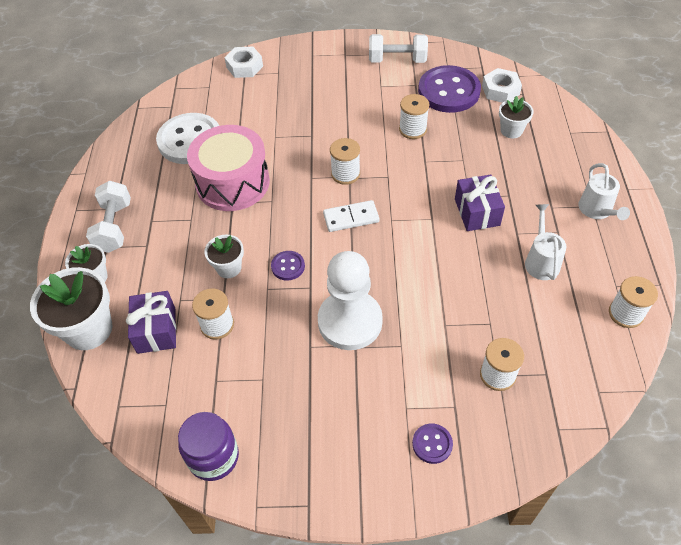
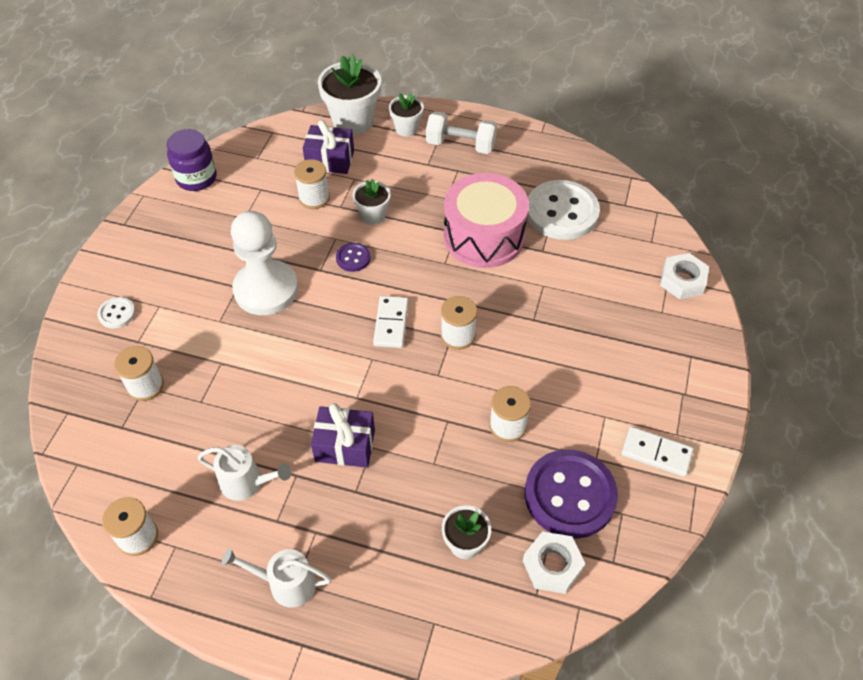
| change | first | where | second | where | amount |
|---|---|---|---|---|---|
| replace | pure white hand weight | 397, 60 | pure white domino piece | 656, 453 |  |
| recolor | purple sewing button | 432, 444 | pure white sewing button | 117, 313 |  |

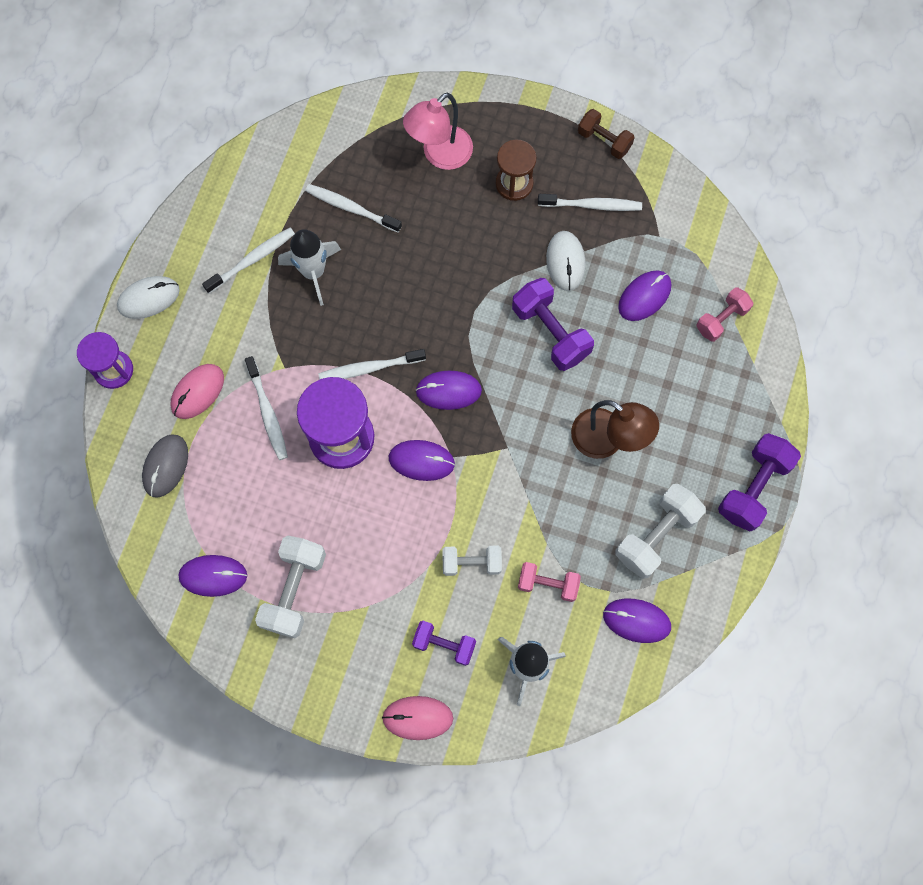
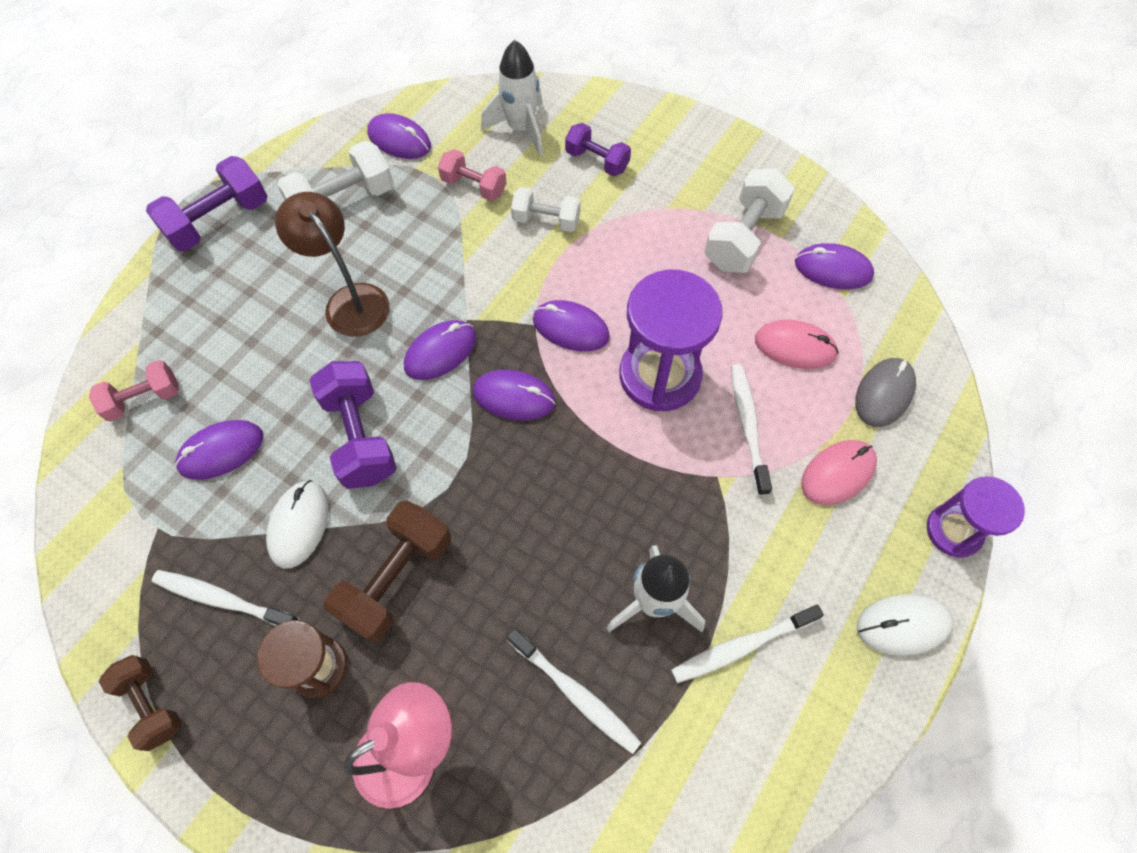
| change | first | where | second | where | amount |
|---|---|---|---|---|---|
| delete | pure white toothbrush | 369, 368 |  |  |  |
| move | rosy PC mouse | 417, 718 |  | 795, 347 |  |
| insert |  |  | purple PC mouse | 440, 352 |  |
| insert |  |  | russet hand weight | 397, 578 |  |

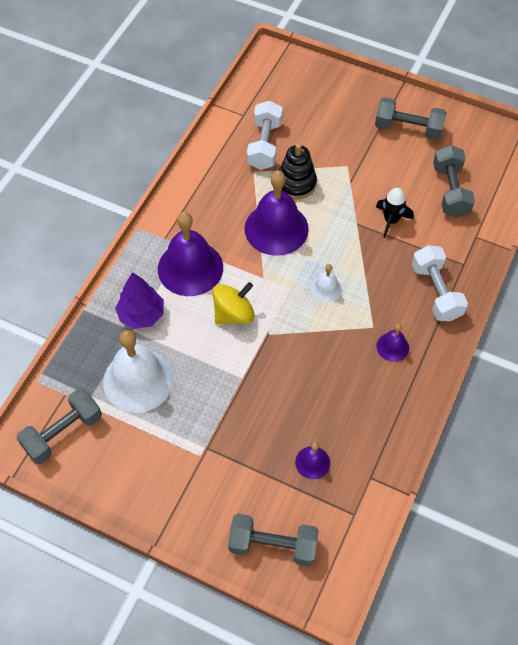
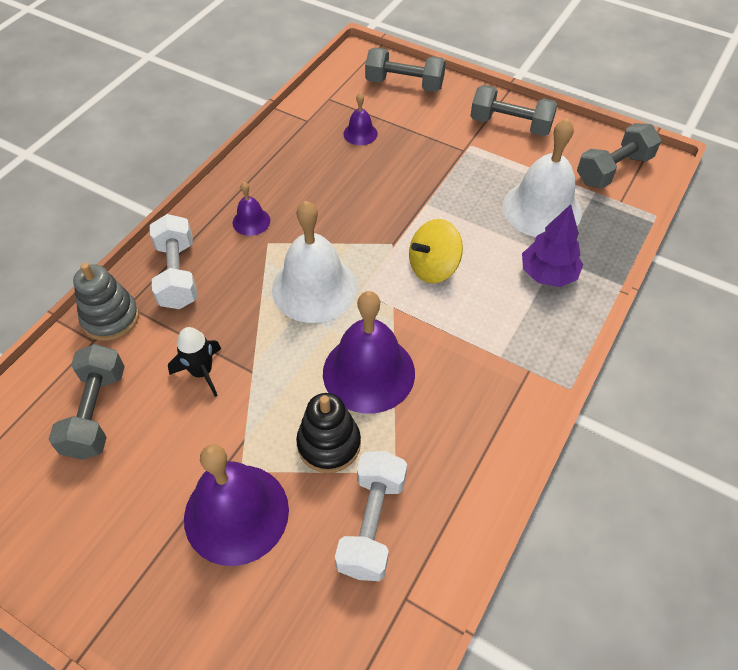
| change | first | where | second | where | amount |
|---|---|---|---|---|---|
| move | ash-grey hand weight | 408, 129 |  | 510, 125 |  |
| move | purple school bell | 190, 268 |  | 236, 513 |  |
| resize | pure white school bell | 326, 289 |  | 314, 288 | x2.11 |
| insert |  |  | ash-grey stacking rings | 111, 318 |  |

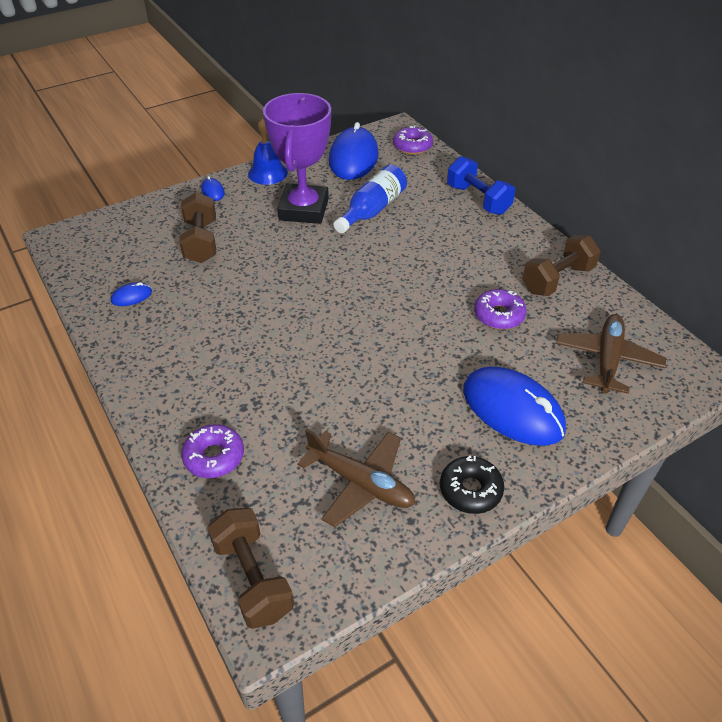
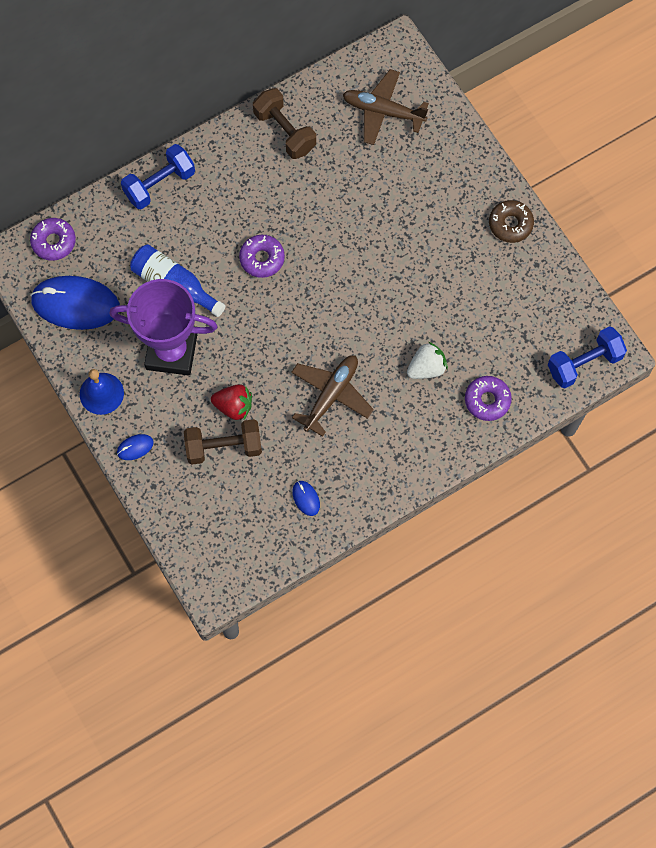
| change | first | where | second | where | amount |
|---|---|---|---|---|---|
| move | purple doughnut | 499, 315 |  | 262, 259 |  |
| delete | royal blue PC mouse | 512, 409 |  |  |  |
| move | russet plane | 361, 483 |  | 331, 395 |  |
| recolor | ebony doughnut | 470, 490 | russet doughnut | 510, 224 |  |
| recolor | russet hand weight | 253, 578 | royal blue hand weight | 584, 363 |  |
| insert |  |  | pure white berry | 426, 368 |  |
| insert |  |  | scarlet berry | 234, 406 |  |

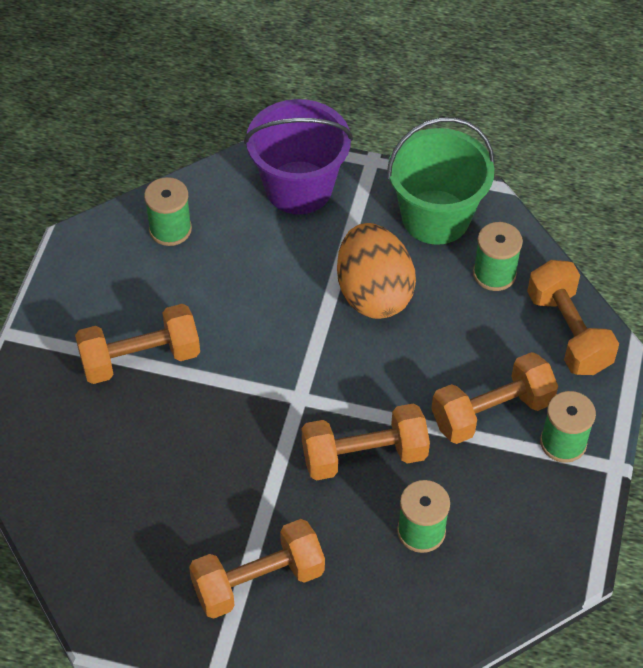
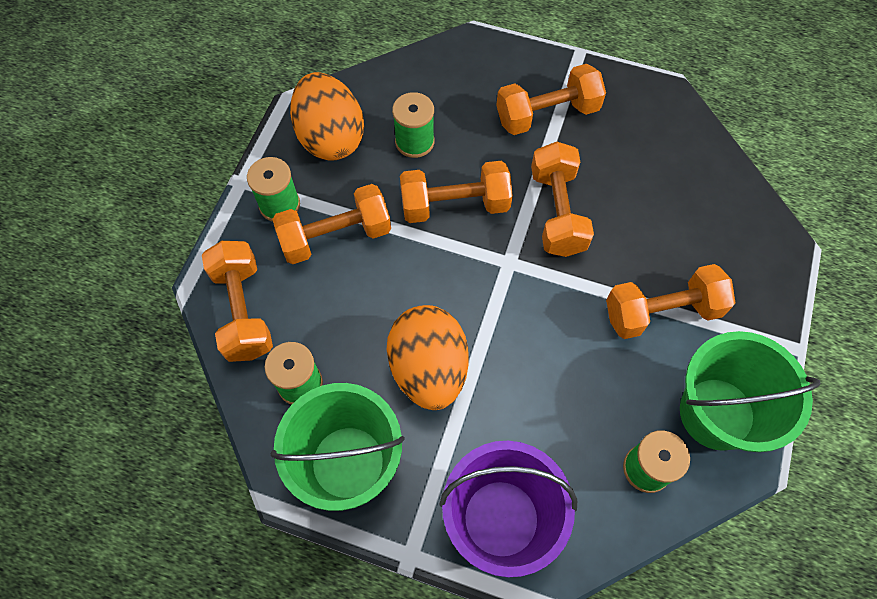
| change | first | where | second | where | amount |
|---|---|---|---|---|---|
| insert |  |  | orange egg shape | 331, 138 |  |
| insert |  |  | orange hand weight | 557, 212 |  |
| insert |  |  | green bucket | 717, 413 |  |

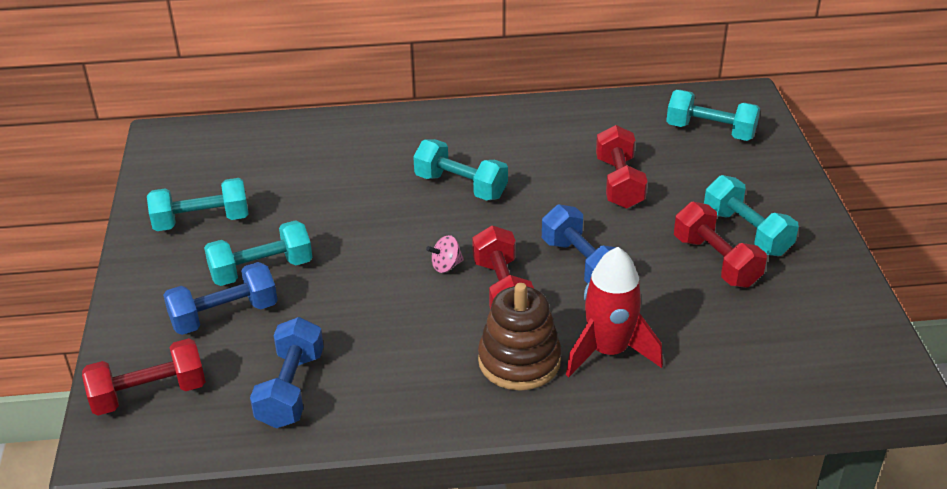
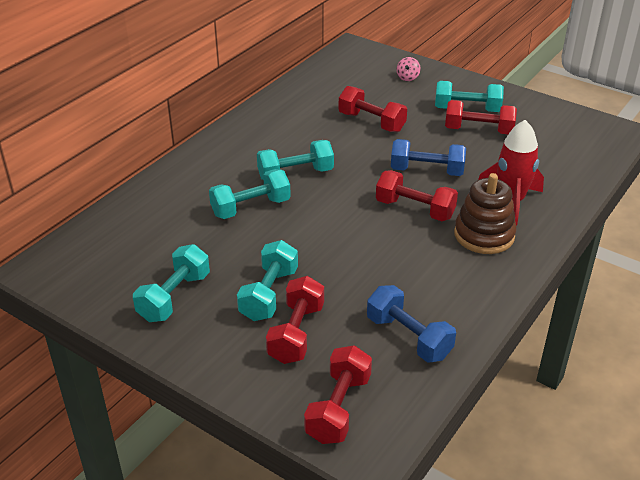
| change | first | where | second | where | amount |
|---|---|---|---|---|---|
| move | turquoise hand weight | 710, 131 |  | 251, 208 |  |
| move | rosy whirligig | 446, 266 |  | 407, 78 |  |
| recolor | royal blue hand weight | 224, 315 | scarlet hand weight | 296, 333 |  |

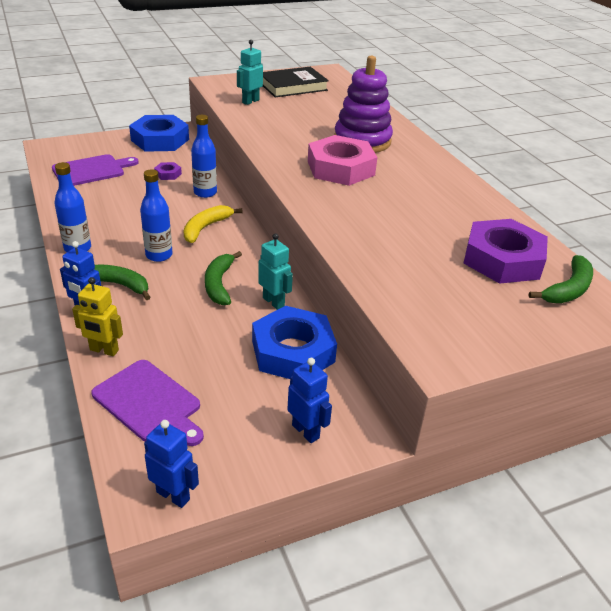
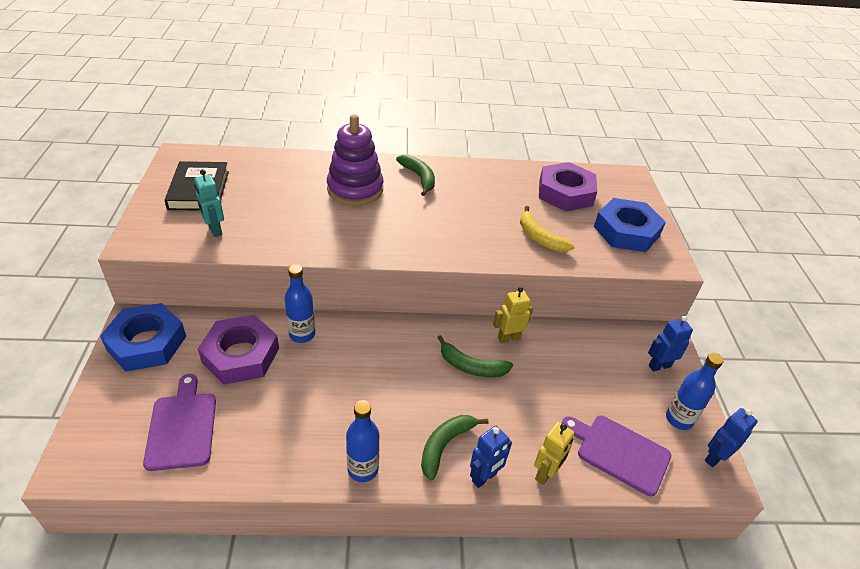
| change | first | where | second | where | amount |
|---|---|---|---|---|---|
| delete | rosy nut | 340, 168 |  |  |  |
| resize | purple nut | 168, 174 |  | 240, 355 | x2.35 |
| move | royal blue flask | 159, 255 |  | 679, 419 |  |
| move | bright yellow banana fruit | 206, 228 |  | 539, 237 |  |
| recolor | turquoise toy robot | 274, 302 | bright yellow toy robot | 508, 338 |  |
| move | green banana fruit | 568, 289 |  | 419, 178 |  |
| move | royal blue nut | 293, 351 |  | 626, 231 |  |
| rotate | purple chopping board | 149, 403 |  | 619, 452 | 120 degrees counterclockwise |

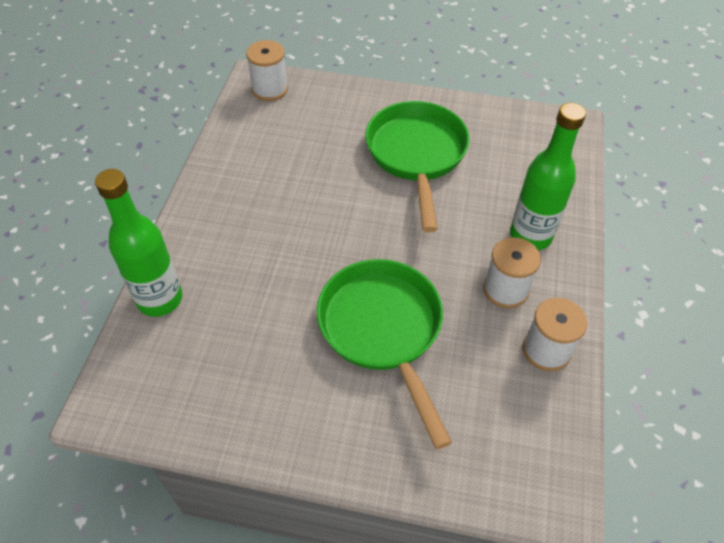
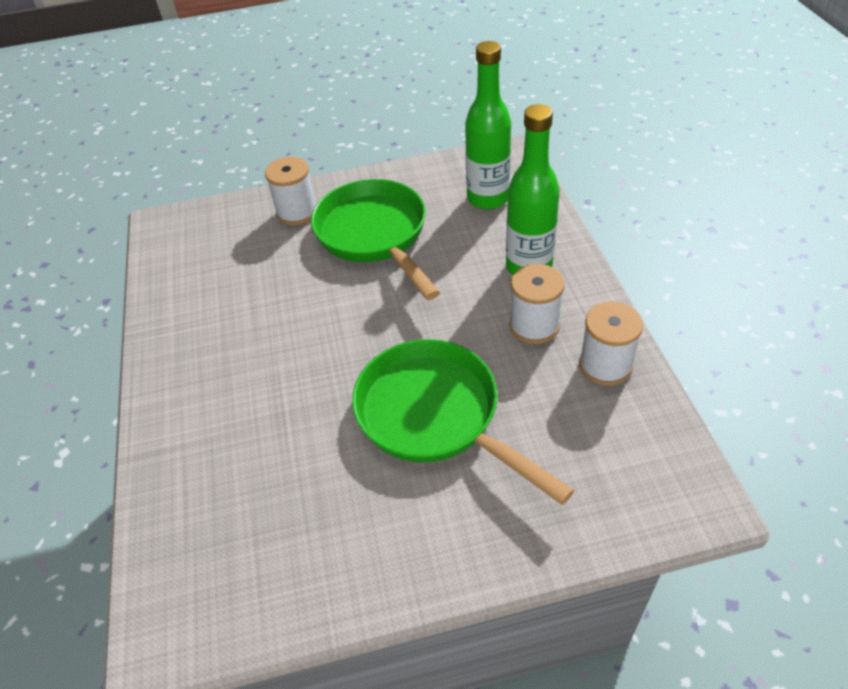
| change | first | where | second | where | amount |
|---|---|---|---|---|---|
| move | pure white reel of thread | 270, 89 |  | 297, 212 |  |
| move | green flask | 160, 299 |  | 487, 198 |  |

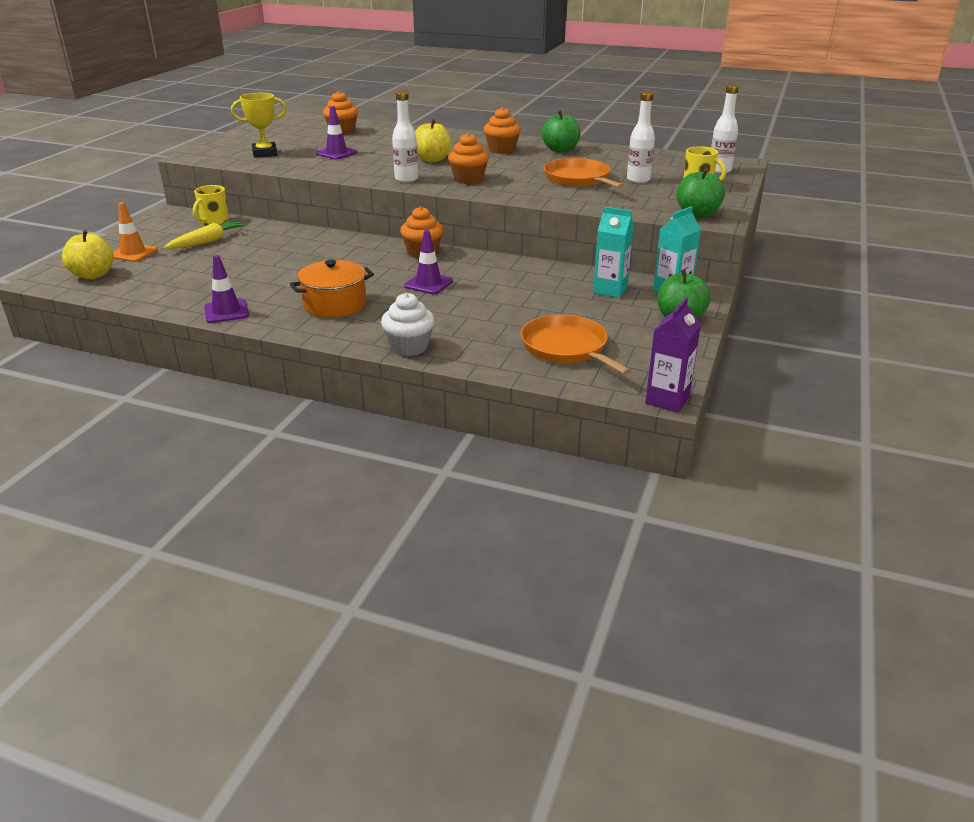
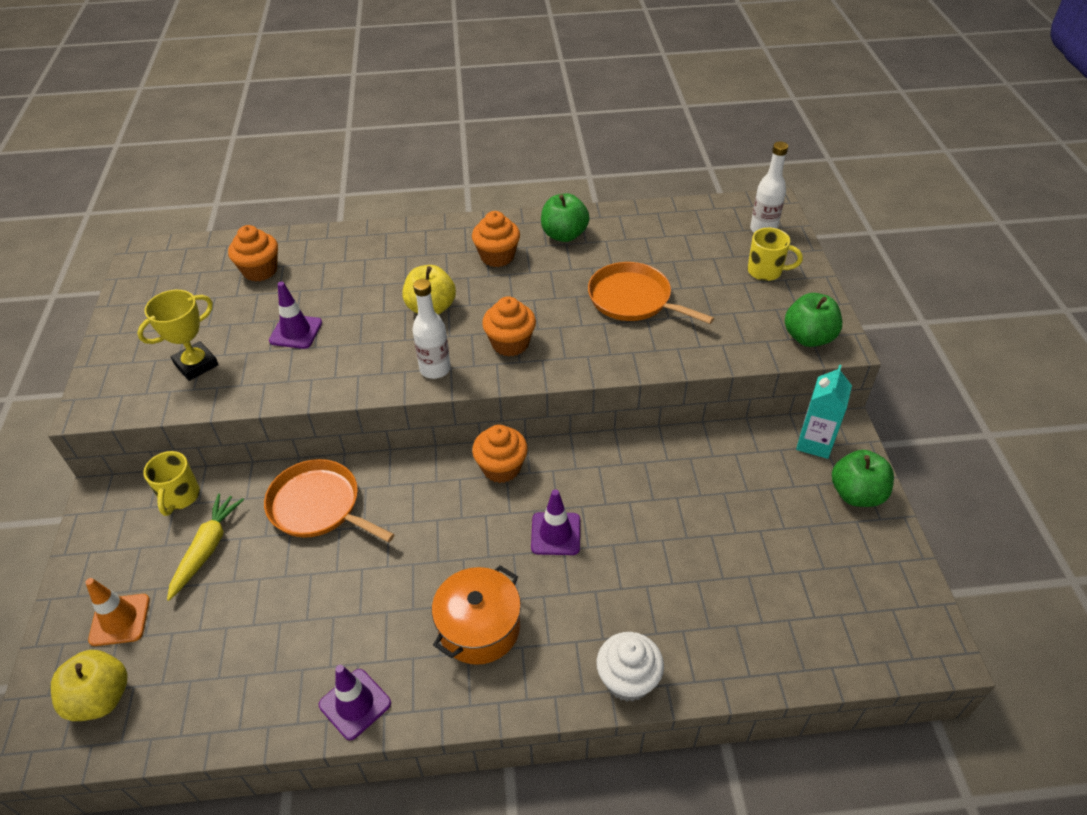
| change | first | where | second | where | amount |
|---|---|---|---|---|---|
| delete | pure white flask | 638, 180 |  |  |  |
| delete | turquoise carton | 610, 290 |  |  |  |
| delete | purple carton | 667, 400 |  |  |  |
| move | orange pan | 567, 348 |  | 318, 506 |  |

